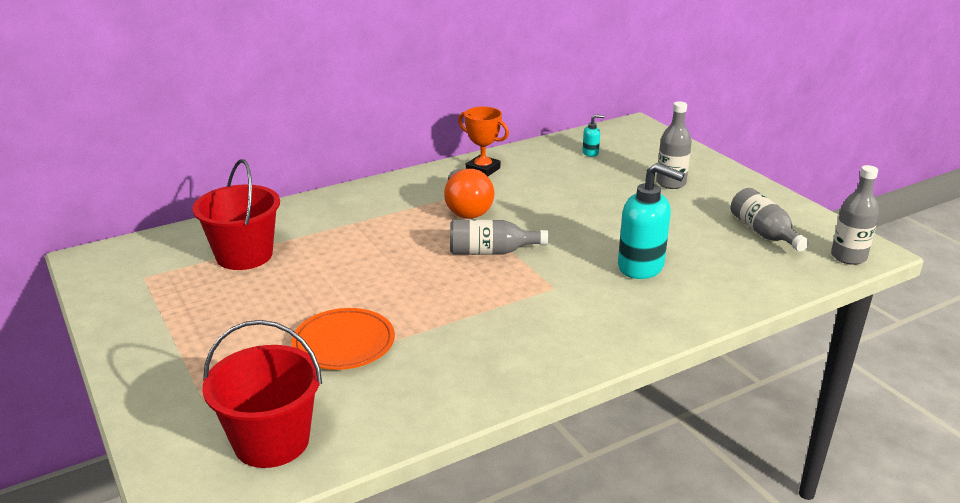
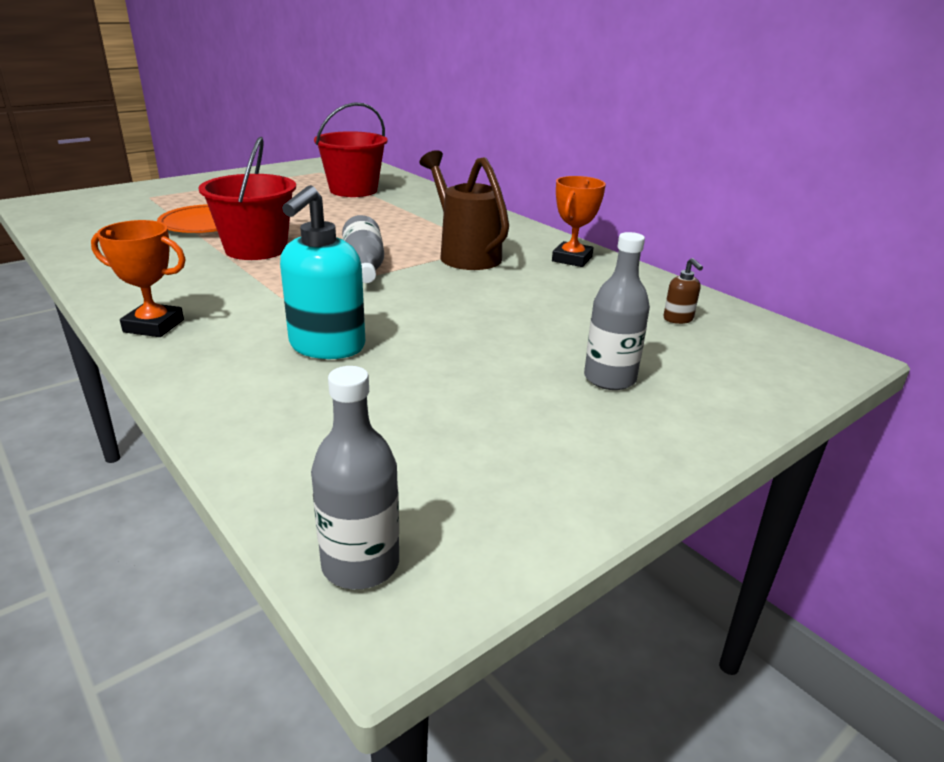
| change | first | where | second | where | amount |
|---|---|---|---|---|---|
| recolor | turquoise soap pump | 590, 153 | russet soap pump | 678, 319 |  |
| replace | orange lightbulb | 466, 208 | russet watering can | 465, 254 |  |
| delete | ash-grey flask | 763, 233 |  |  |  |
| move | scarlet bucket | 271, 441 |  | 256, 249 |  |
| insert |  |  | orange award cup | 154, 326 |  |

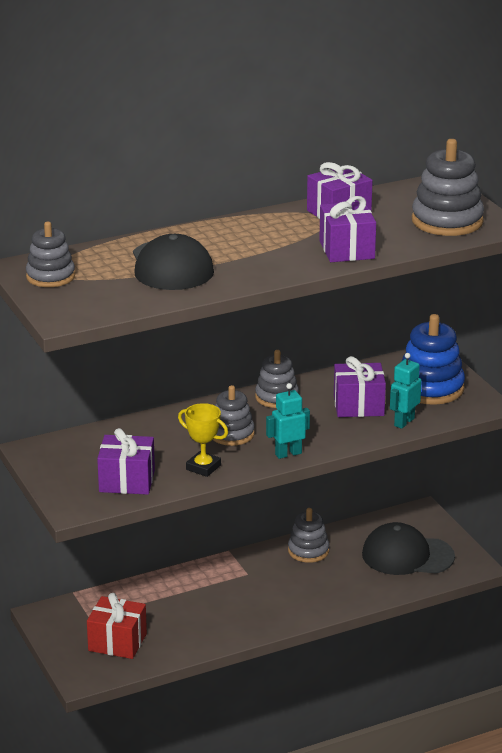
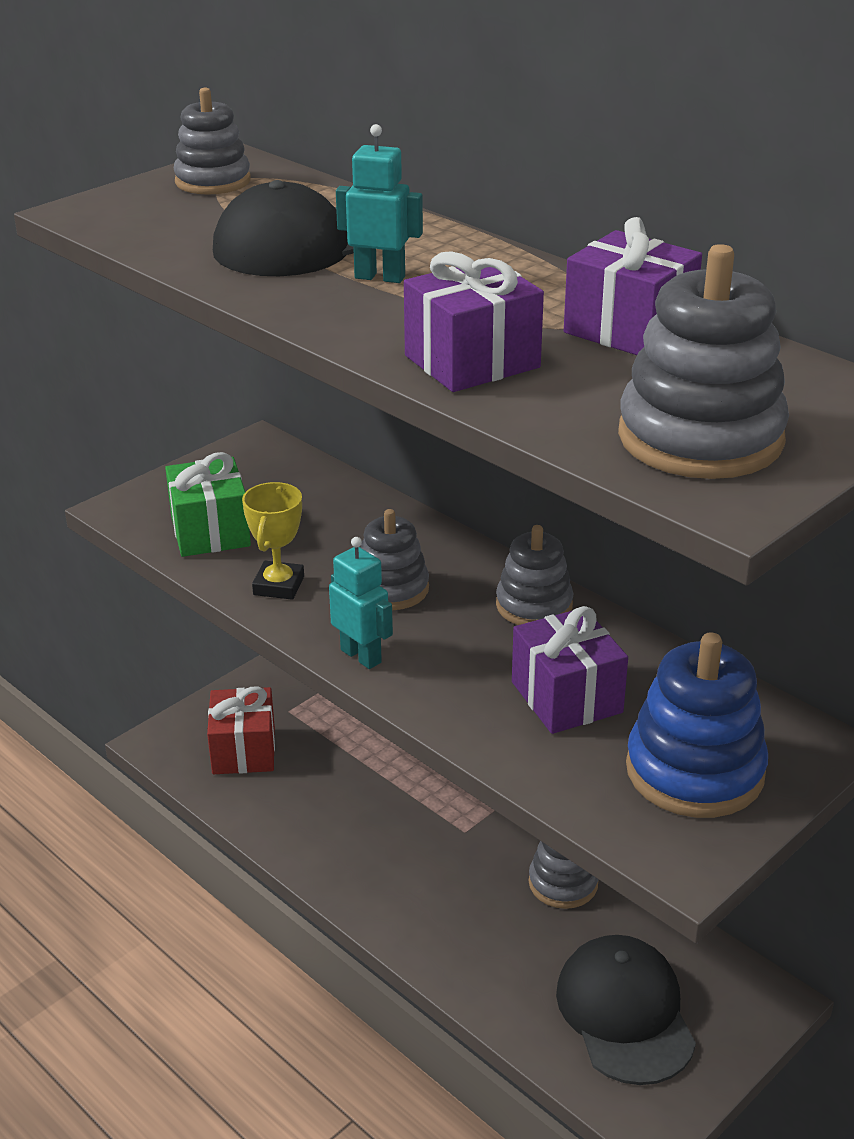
| change | first | where | second | where | amount |
|---|---|---|---|---|---|
| move | turquoise toy robot | 404, 422 |  | 380, 277 |  |
| recolor | purple wrapped gift | 127, 481 | green wrapped gift | 210, 531 |  |

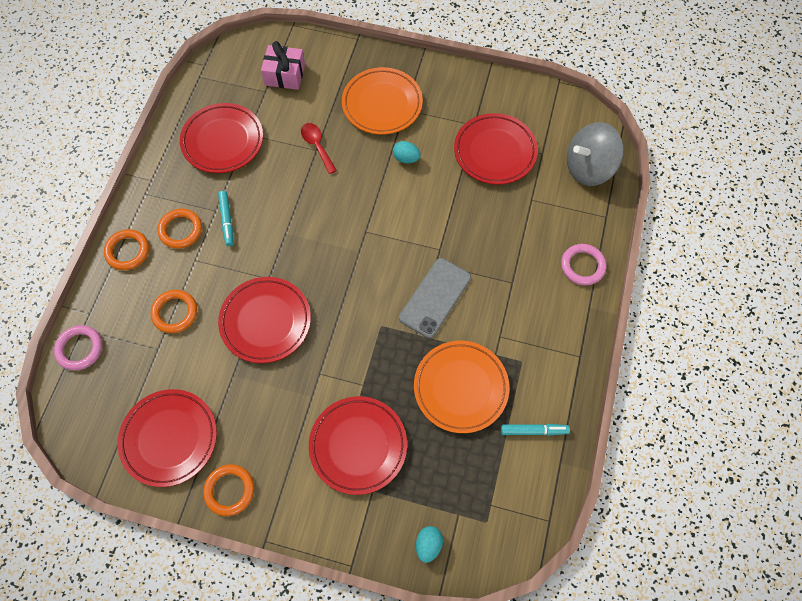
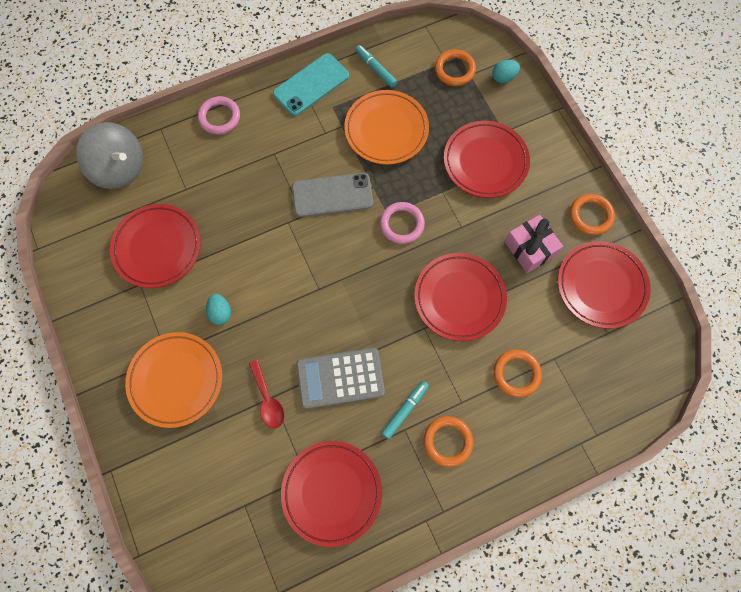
| change | first | where | second | where | amount |
|---|---|---|---|---|---|
| move | rosy wrapped gift | 285, 75 |  | 530, 248 |  |
| rotate | scarlet spoon | 317, 146 |  | 268, 399 | 45 degrees counterclockwise |
| move | orange torus | 127, 251 |  | 454, 70 |  |
| move | rosy torus | 80, 349 |  | 402, 224 |  |
| insert |  |  | turquoise mobile phone | 311, 85 |  |
| insert |  |  | ash-grey pocket calculator | 340, 378 |  |

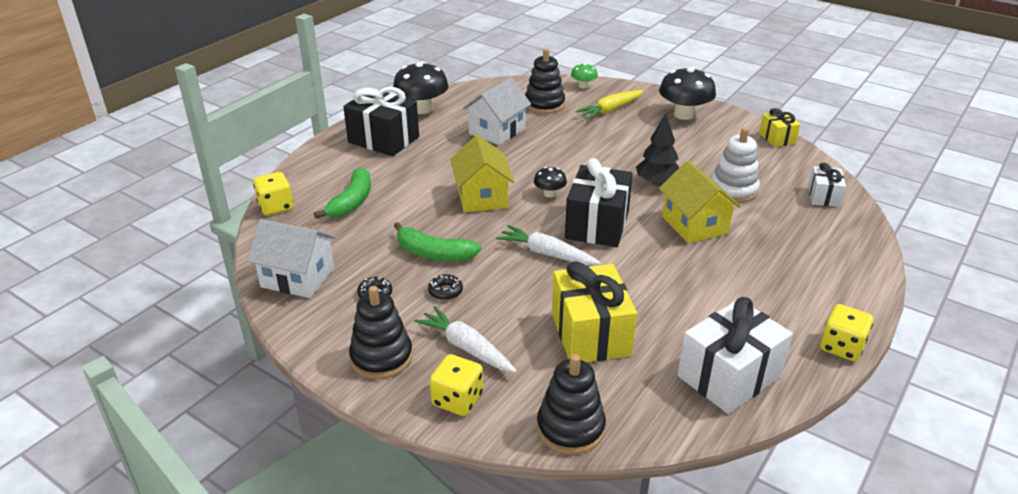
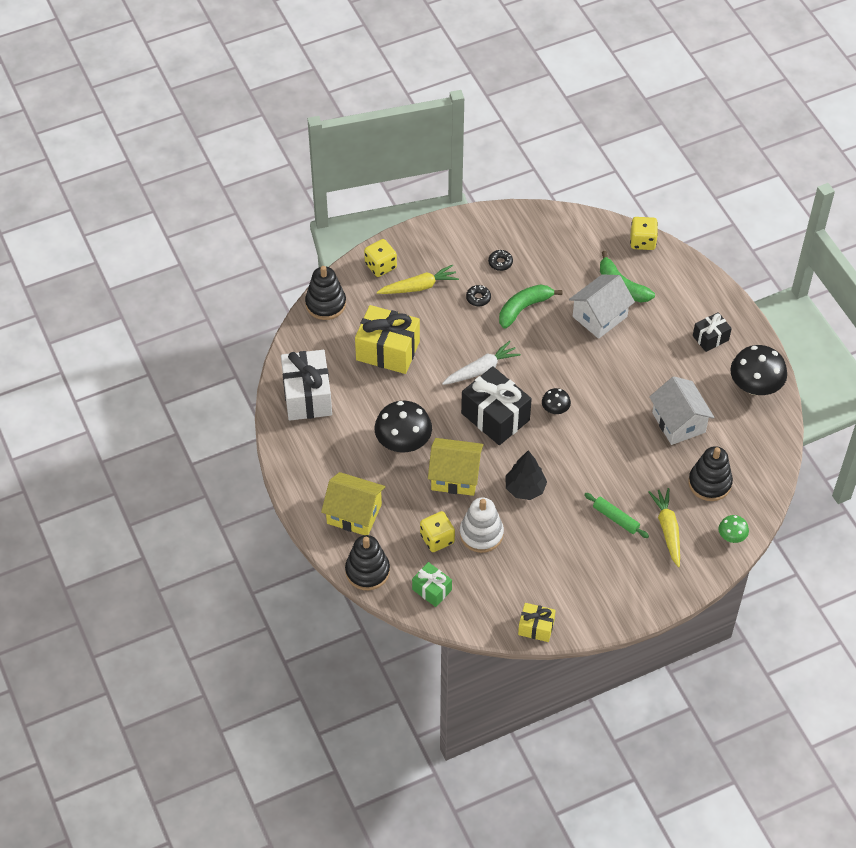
| change | first | where | second | where | amount |
|---|---|---|---|---|---|
| move | ebony toadstool | 684, 114 |  | 403, 442 |  |
| resize | ebony wrapped gift | 383, 140 |  | 710, 338 | x0.54 |
| move | bright yellow toy house | 482, 197 |  | 354, 514 |  |
| recolor | pure white wrapped gift | 823, 196 | green wrapped gift | 432, 590 |  |
| move | pure white toy house | 298, 277 |  | 599, 316 |  |
| move | ebony stacking rings | 381, 357 |  | 367, 571 |  |
| move | bright yellow dice | 841, 347 |  | 437, 539 |  |
| recolor | pure white carrot | 466, 347 | bright yellow carrot | 419, 287 |  |
| insert |  |  | green pastry roller | 615, 518 |  |

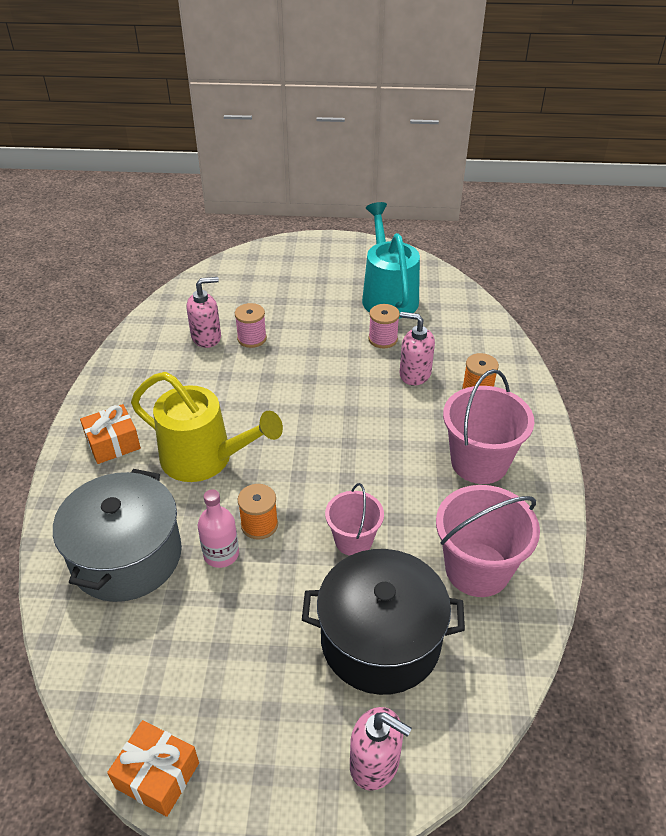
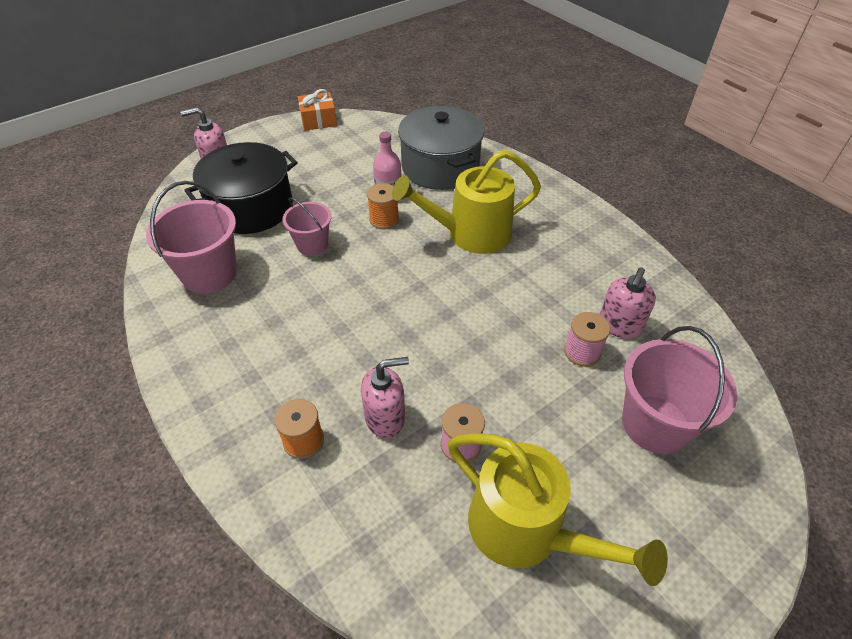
| change | first | where | second | where | amount |
|---|---|---|---|---|---|
| recolor | turquoise watering can | 388, 296 | bright yellow watering can | 527, 530 |  |
| move | rosy bucket | 479, 462 |  | 655, 424 |  |
| delete | orange wrapped gift | 113, 443 |  |  |  |

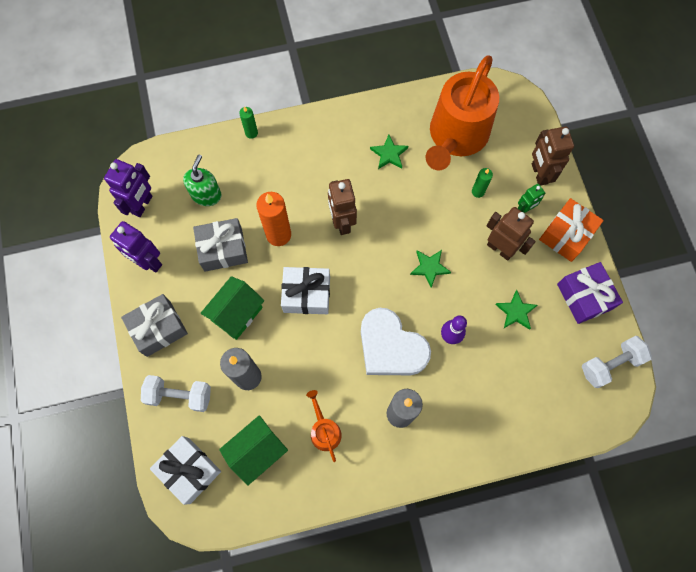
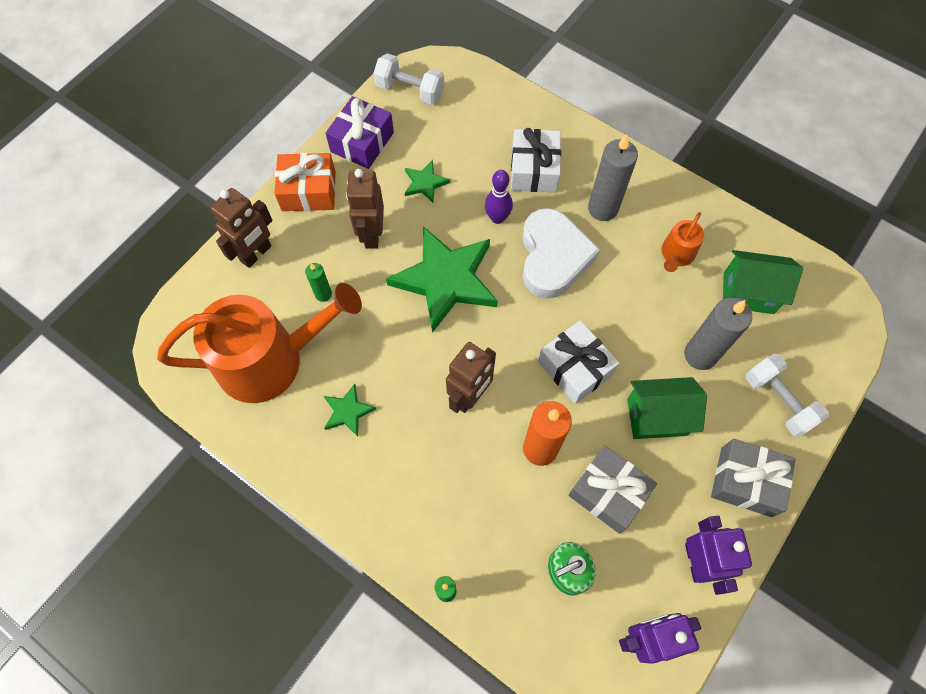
| change | first | where | second | where | amount |
|---|---|---|---|---|---|
| delete | green toy robot | 524, 209 |  |  |  |
| resize | green five-pointed star | 429, 267 |  | 445, 280 | x2.23 |
| move | pure white wrapped gift | 189, 470 |  | 534, 170 |  |

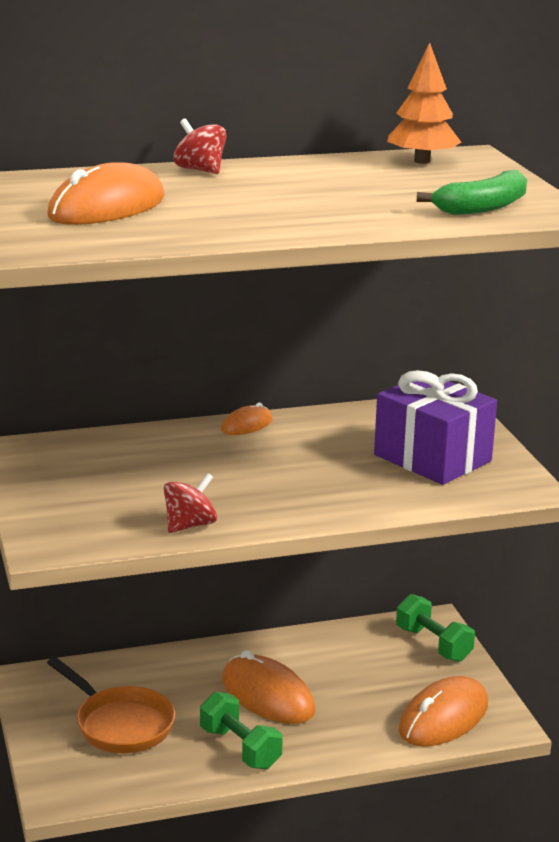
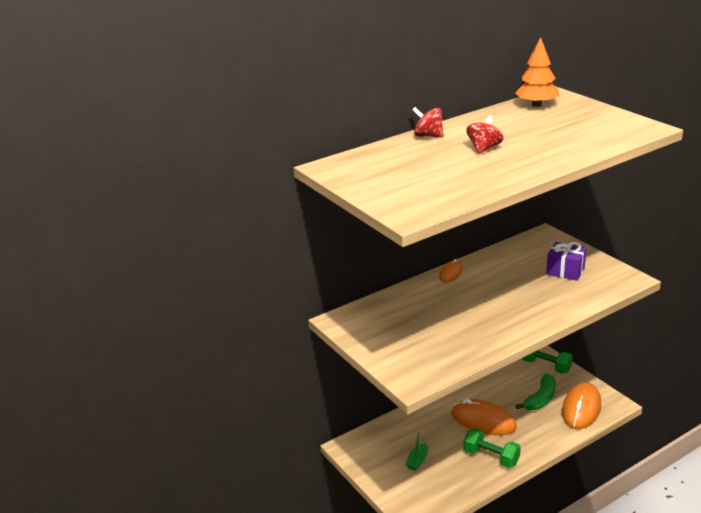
| change | first | where | second | where | amount |
|---|---|---|---|---|---|
| delete | orange PC mouse | 107, 207 |  |  |  |
| move | green banana fruit | 483, 207 |  | 541, 399 |  |
| resize | purple wrapped gift | 432, 458 |  | 565, 271 | x0.61 |
| move | scarlet whirligig | 190, 525 |  | 484, 148 |  |
| replace | orange pan | 120, 724 | green boat | 417, 461 |  |

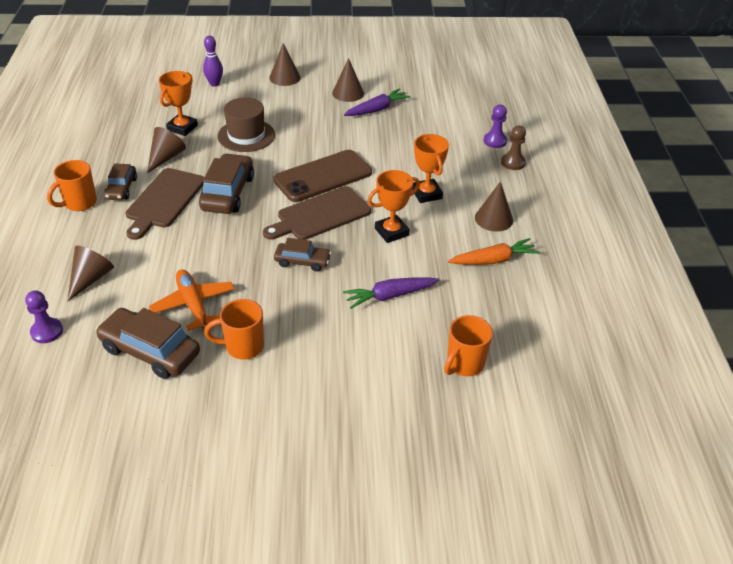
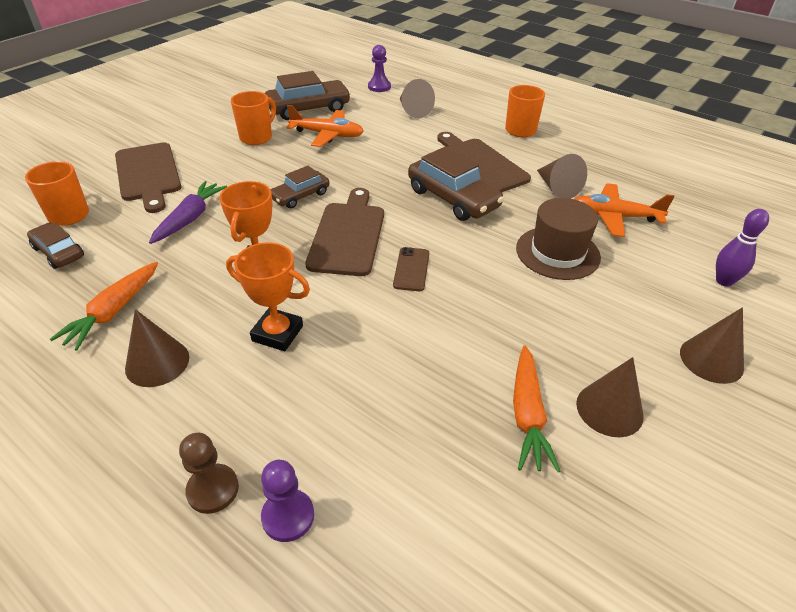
| change | first | where | second | where | amount |
|---|---|---|---|---|---|
| replace | orange award cup | 182, 128 | orange plane | 614, 217 |  |
| recolor | purple carrot | 377, 109 | orange carrot | 527, 414 |  |
| resize | russet mobile phone | 323, 176 |  | 411, 269 | x0.47 |
| move | russet automobile | 121, 188 |  | 58, 252 |  |
| insert |  |  | russet chopping board | 148, 174 |  |

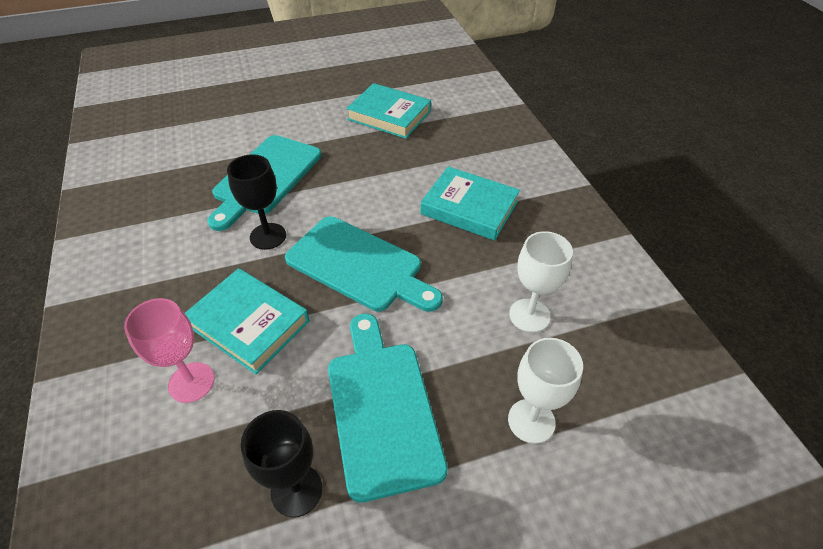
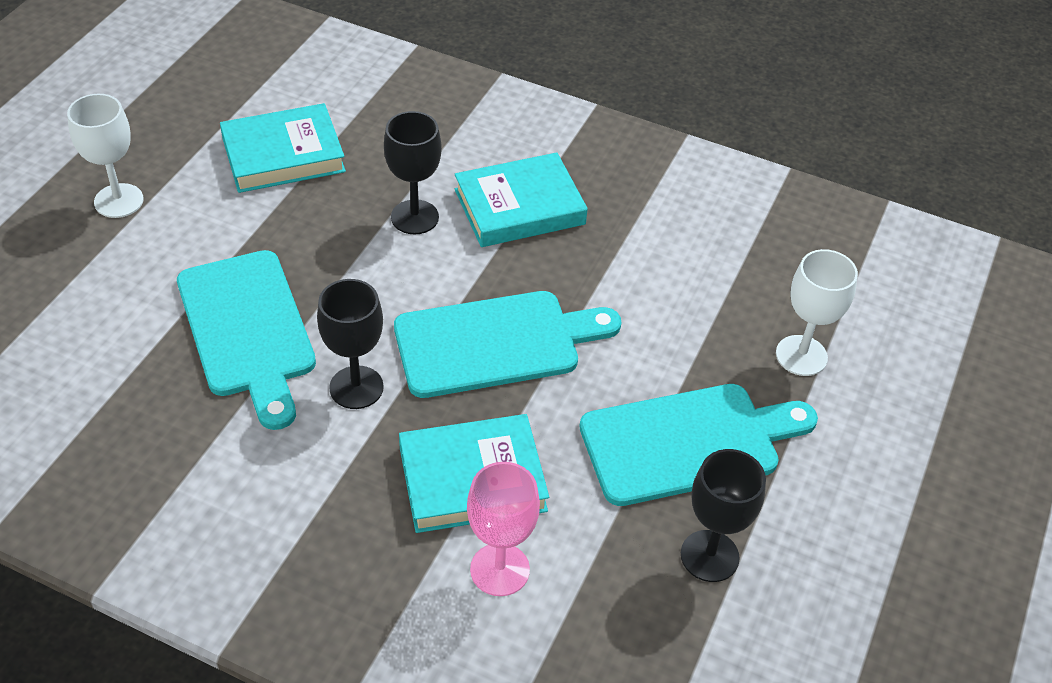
| change | first | where | second | where | amount |
|---|---|---|---|---|---|
| move | pure white chalice | 529, 315 |  | 119, 201 |  |
| rotate | turquoise chopping board | 382, 408 |  | 688, 443 | 135 degrees clockwise |
| insert |  |  | ebony chalice | 414, 217 |  |

